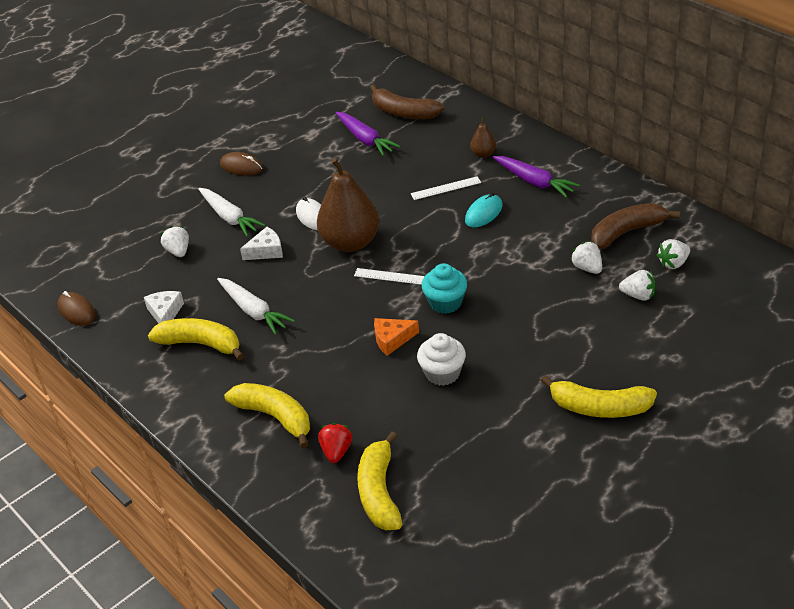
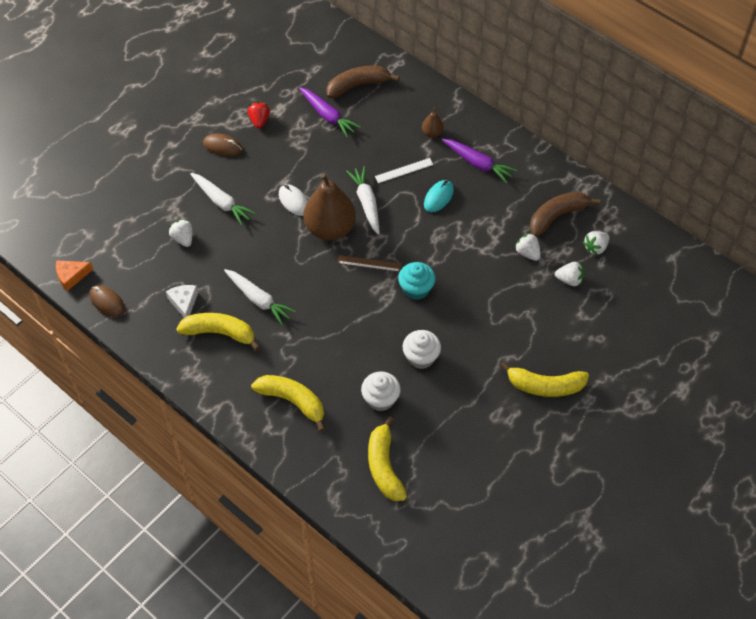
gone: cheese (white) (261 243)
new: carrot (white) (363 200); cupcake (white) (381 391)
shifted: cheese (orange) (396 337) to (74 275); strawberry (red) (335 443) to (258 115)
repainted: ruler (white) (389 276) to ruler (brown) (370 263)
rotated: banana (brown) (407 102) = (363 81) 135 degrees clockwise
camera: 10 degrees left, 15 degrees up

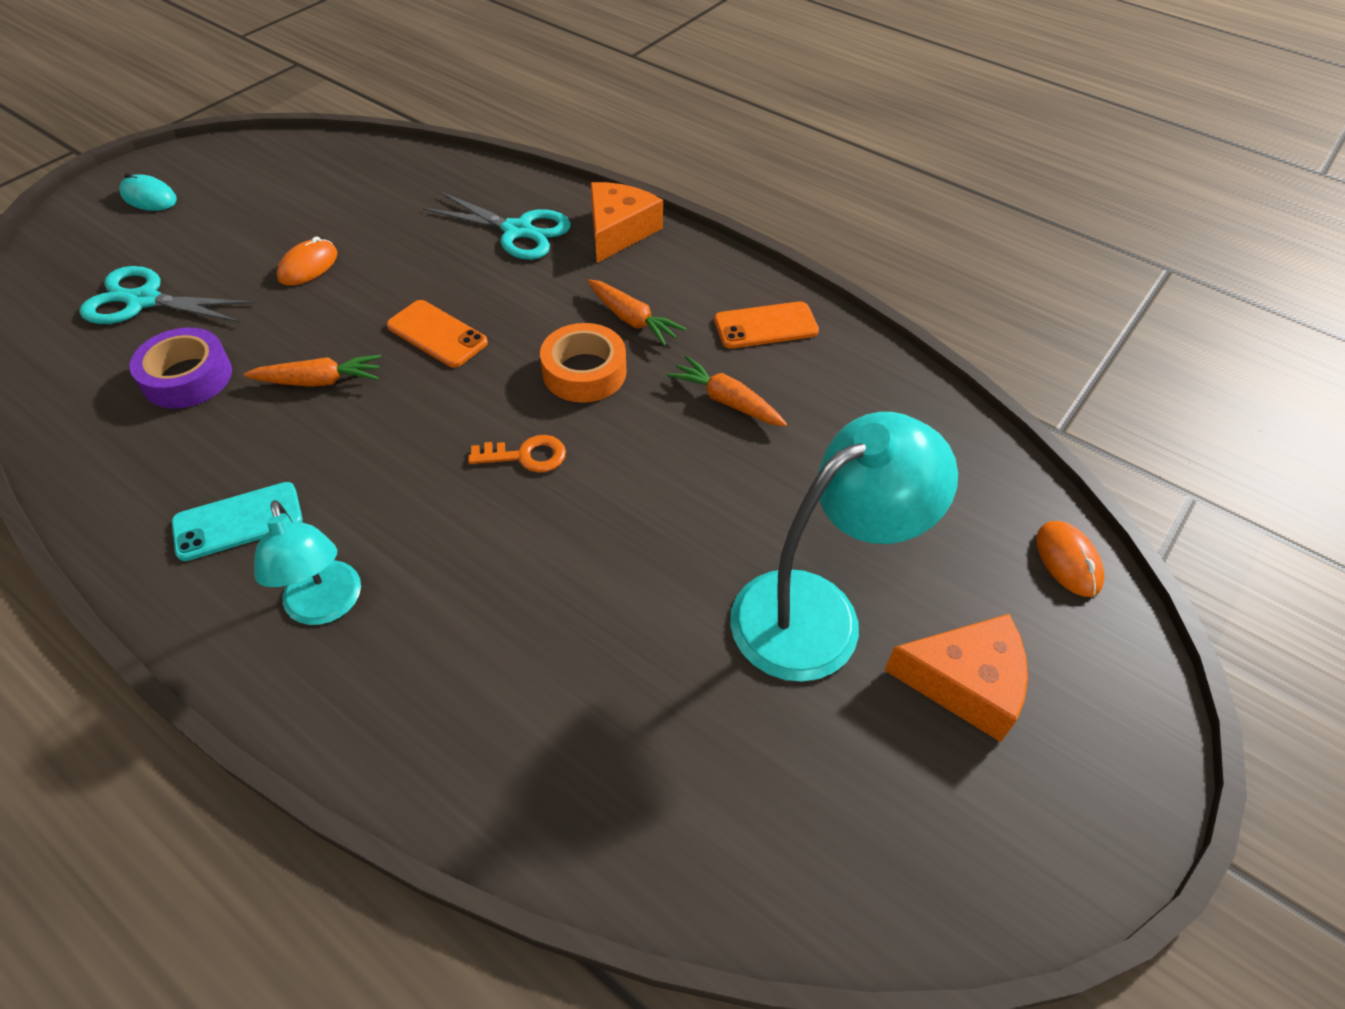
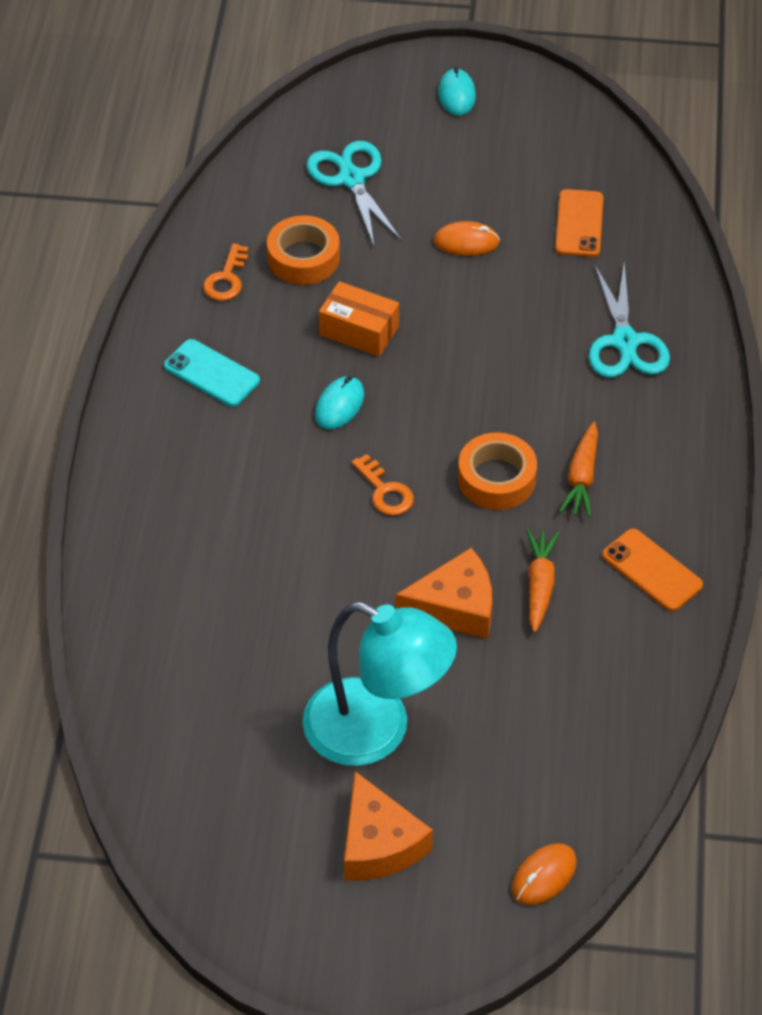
gone: lamp (turquoise) (307 562)
new: key (orange) (225 272); mouse (turquoise) (339 402)
shifted: cheese (orange) (626 222) to (443 593); phone (orange) (437 334) to (579 223)
swapped: carrot (orange) (312 371) to box (orange) (359 319)
repainted: tape (purple) (181 367) to tape (orange) (303 250)
camera: 60 degrees right, 0 degrees up

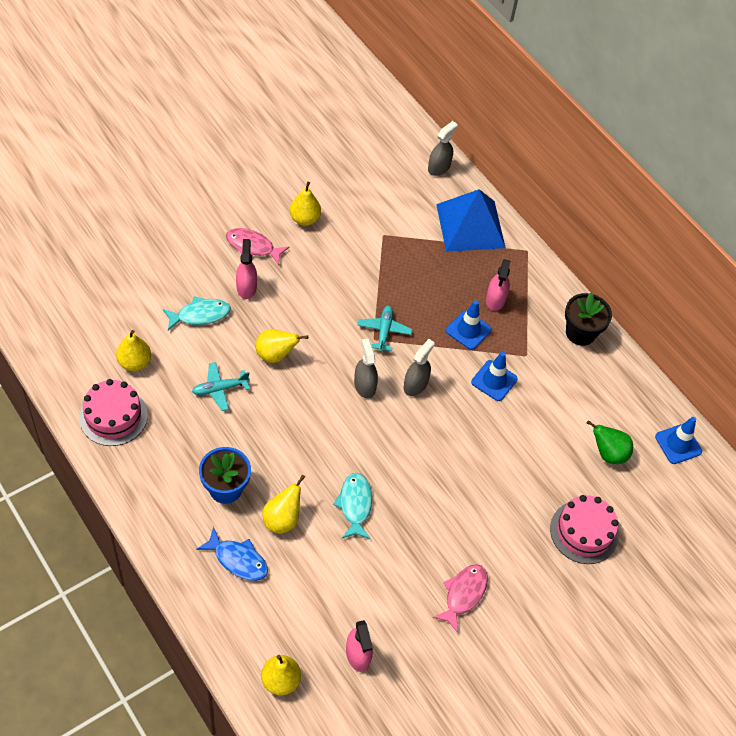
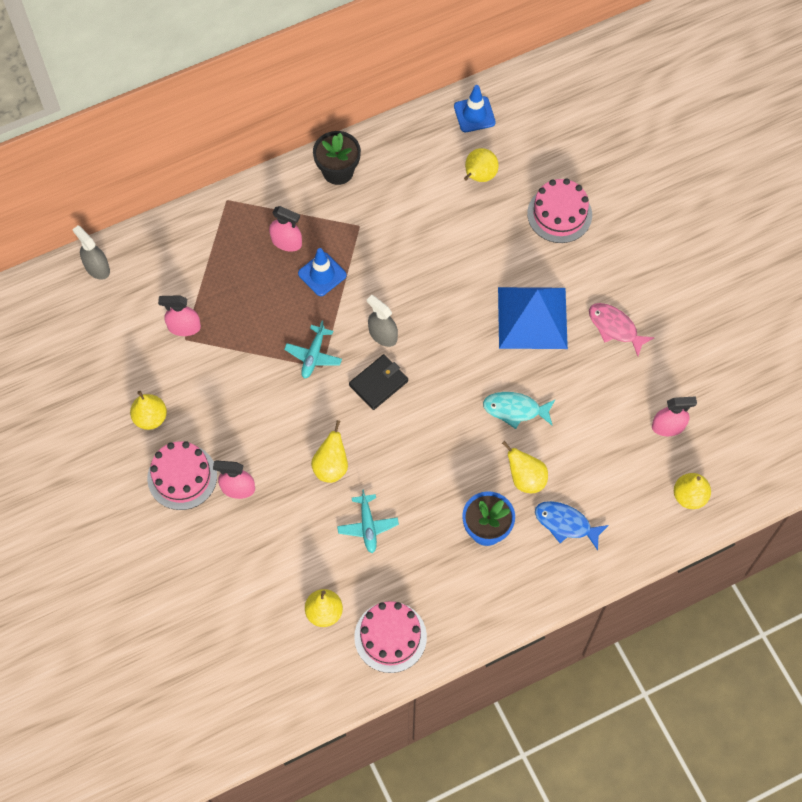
gone: fish (turquoise) (197 313); traffic cone (blue) (494 376)
new: spray bottle (pink) (179 315)
shifted: pyramid (blue) (471 220) to (533 318)
swapped: fish (pink) (257 246) to cake (pink) (182 475); spray bottle (grey) (366 368) to wallet (black) (378 382)
repainted: pear (green) (610 442) to pear (yellow) (481 165)
rotated: plane (turquoise) (384 329) = (313 350) 90 degrees counterclockwise; fish (blue) (232 554) = (572 525) 105 degrees counterclockwise
camera: 75 degrees left, 10 degrees up

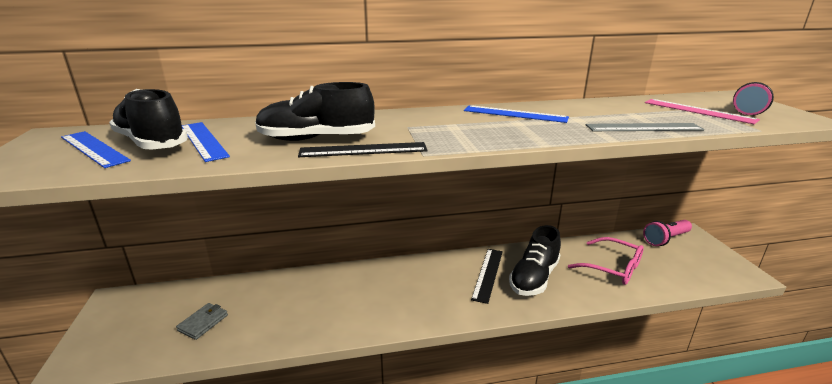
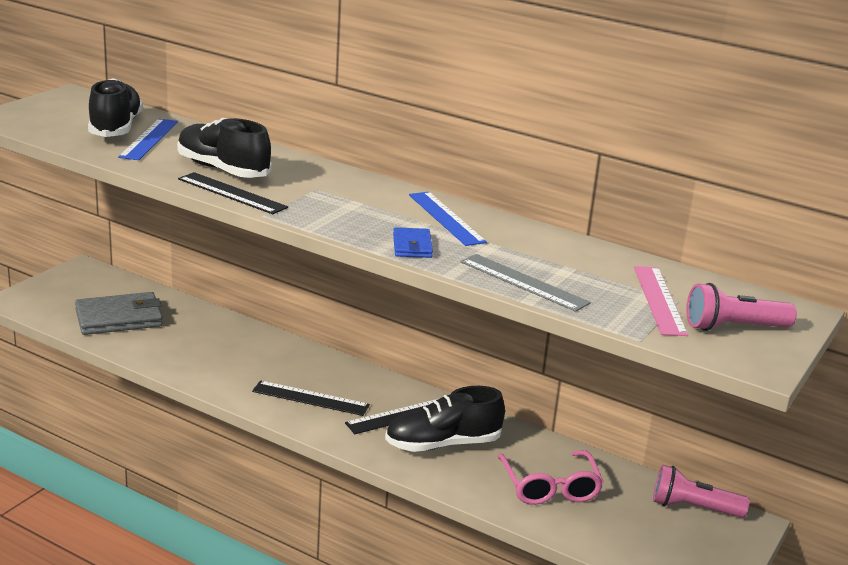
gone: ruler (blue) (96 149)
new: ruler (black) (311 398); wallet (blue) (413 242)
scaled: wallet (grey) (202 321) = (119 313) x1.90
camera: 40 degrees right, 0 degrees up

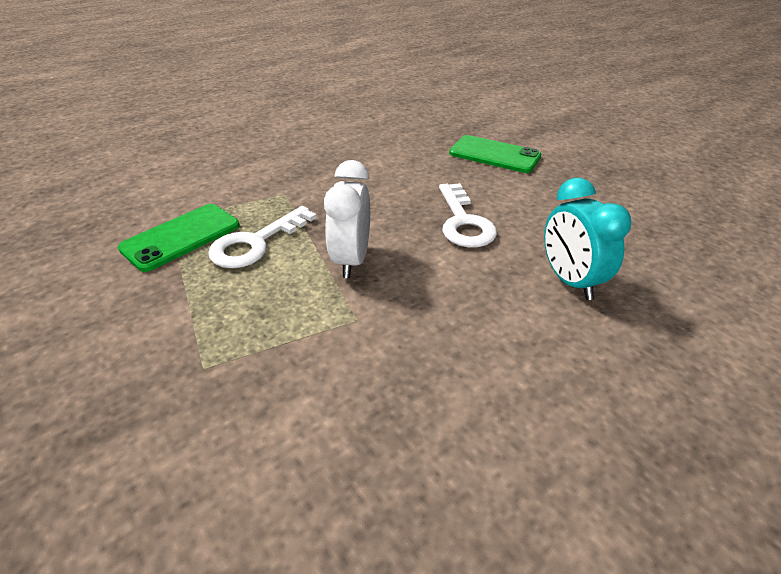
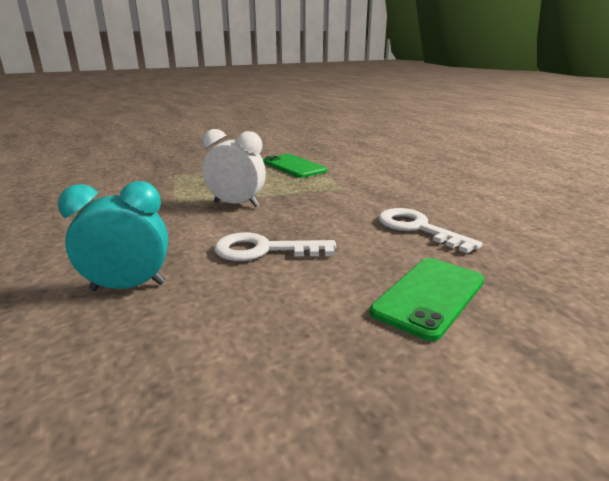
shifted: key (white) (262 237) to (430 230)
camera: 100 degrees right, 15 degrees down

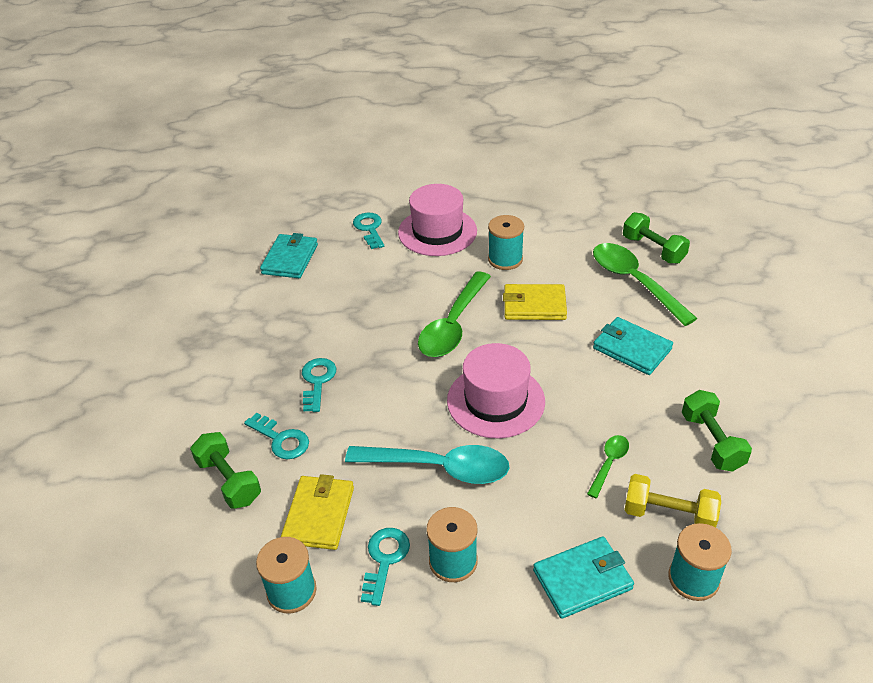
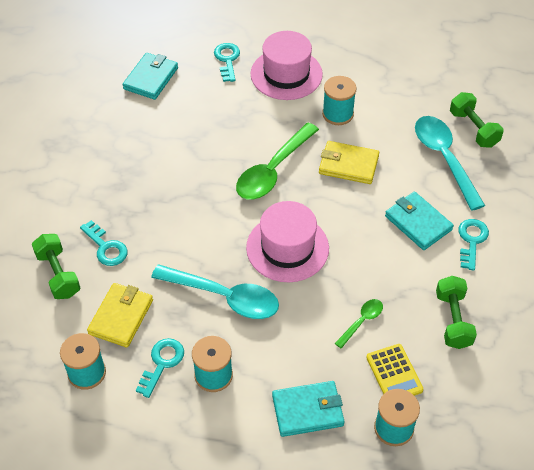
shifted: key (turquoise) (319 385) to (473 245)
swapped: dumbbell (yellow) (672 501) to calculator (yellow) (394 370)
repainted: spoon (green) (645 284) to spoon (turquoise) (450 163)
camera: 10 degrees right, 10 degrees up

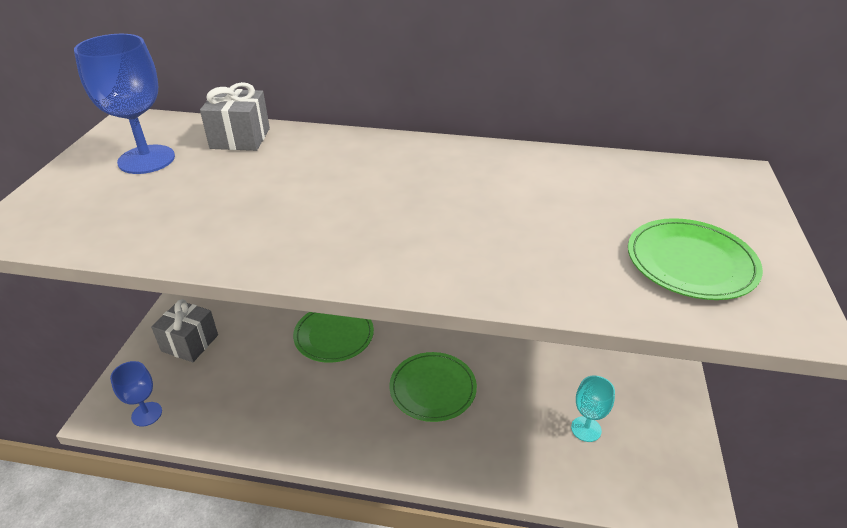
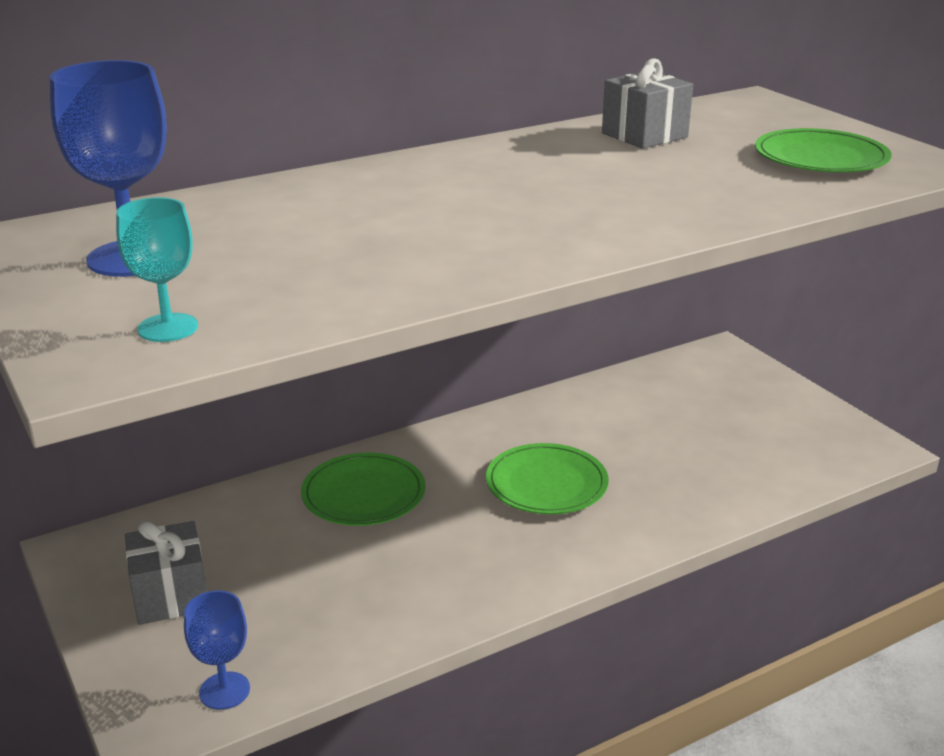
shifted: goblet (turquoise) (593 409) to (157 269); gift (grey) (235 116) to (647 103)
camera: 40 degrees left, 10 degrees down

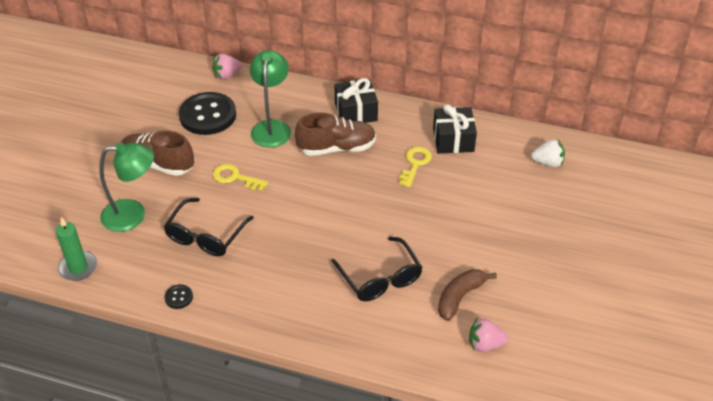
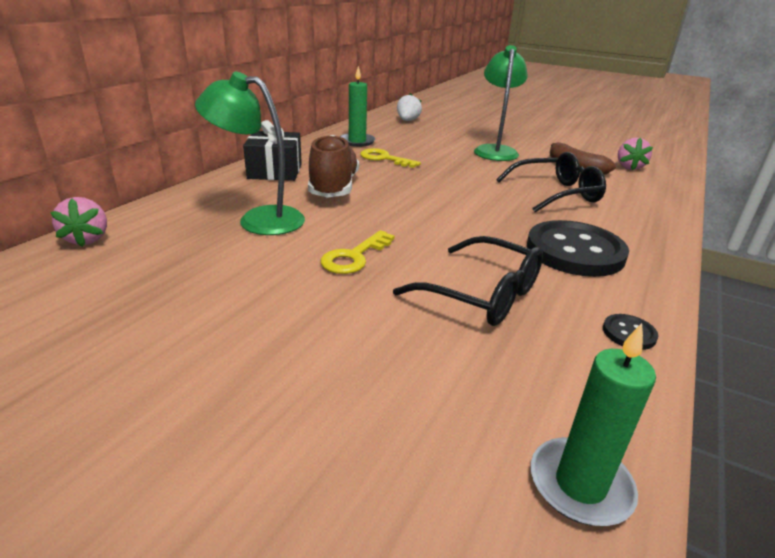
gone: shoe (brown) (157 153)
shifted: lamp (green) (126 187) to (501 103); button (black) (207 113) to (578 248)
swapped: gift (black) (455 129) to candle (green) (358 106)
camera: 80 degrees left, 15 degrees down

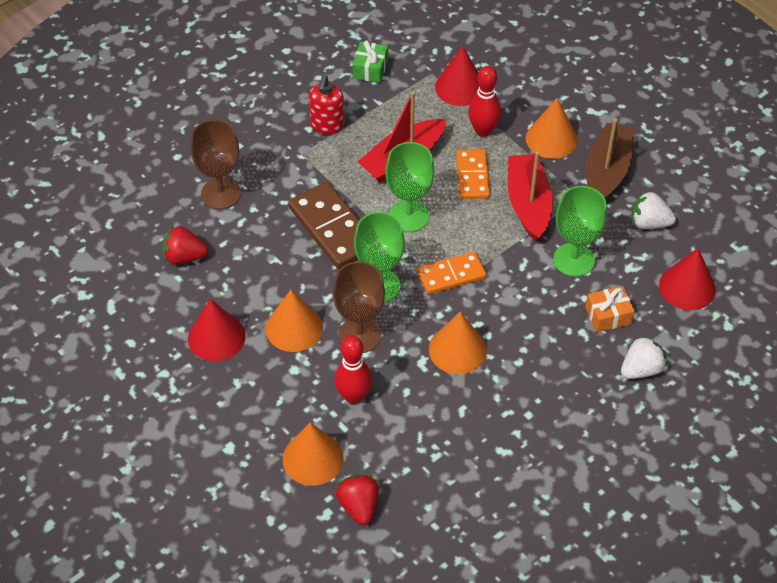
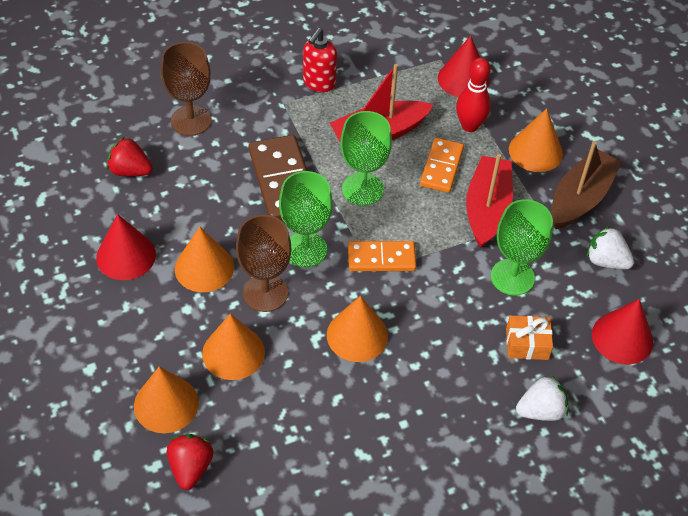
gone: gift (green) (370 62)
swapped: bowling pin (red) (353 370) to cone (orange) (233 347)
camera: 15 degrees right, 0 degrees up

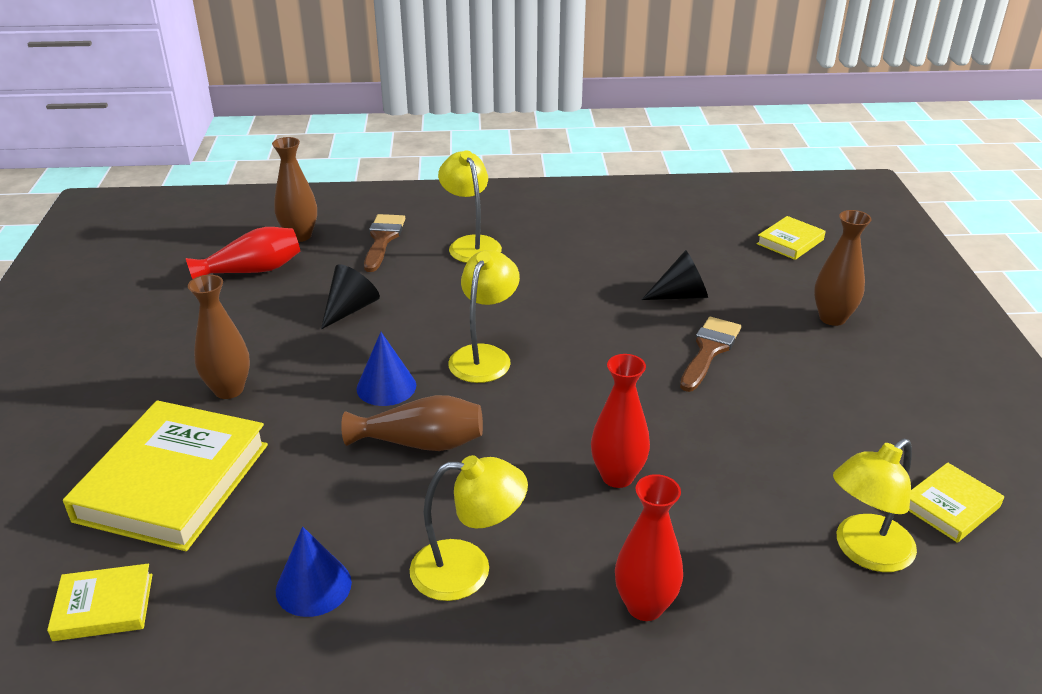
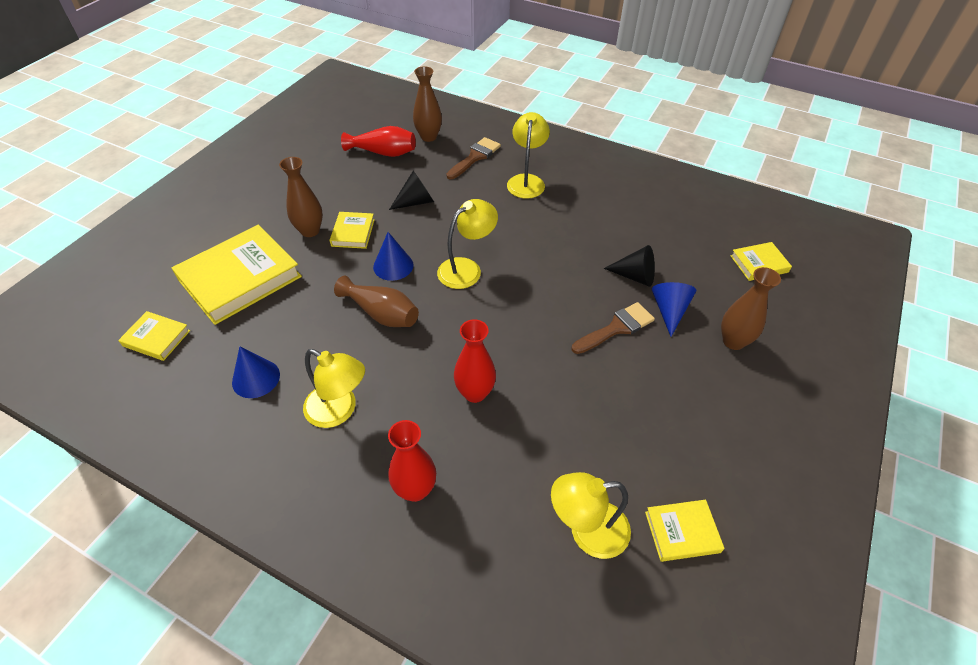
new: book (yellow) (352 230); cone (blue) (674 309)
camera: 30 degrees right, 15 degrees up

